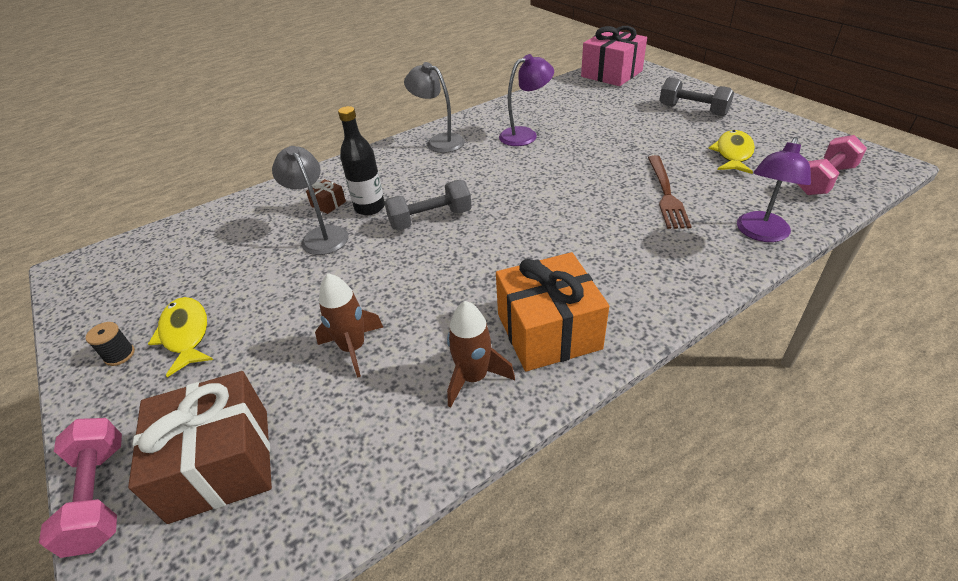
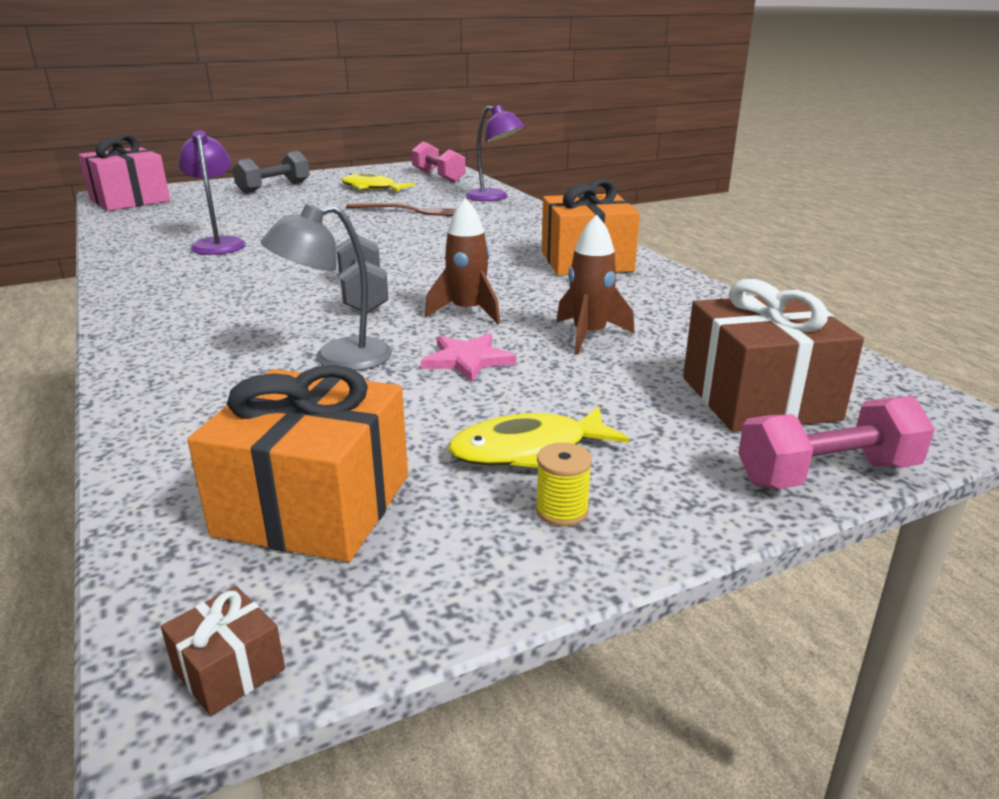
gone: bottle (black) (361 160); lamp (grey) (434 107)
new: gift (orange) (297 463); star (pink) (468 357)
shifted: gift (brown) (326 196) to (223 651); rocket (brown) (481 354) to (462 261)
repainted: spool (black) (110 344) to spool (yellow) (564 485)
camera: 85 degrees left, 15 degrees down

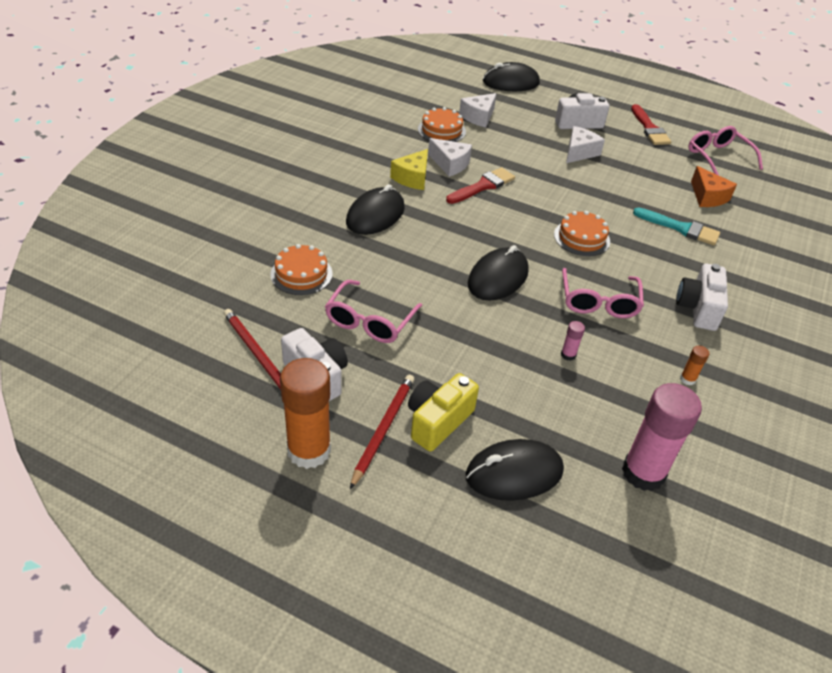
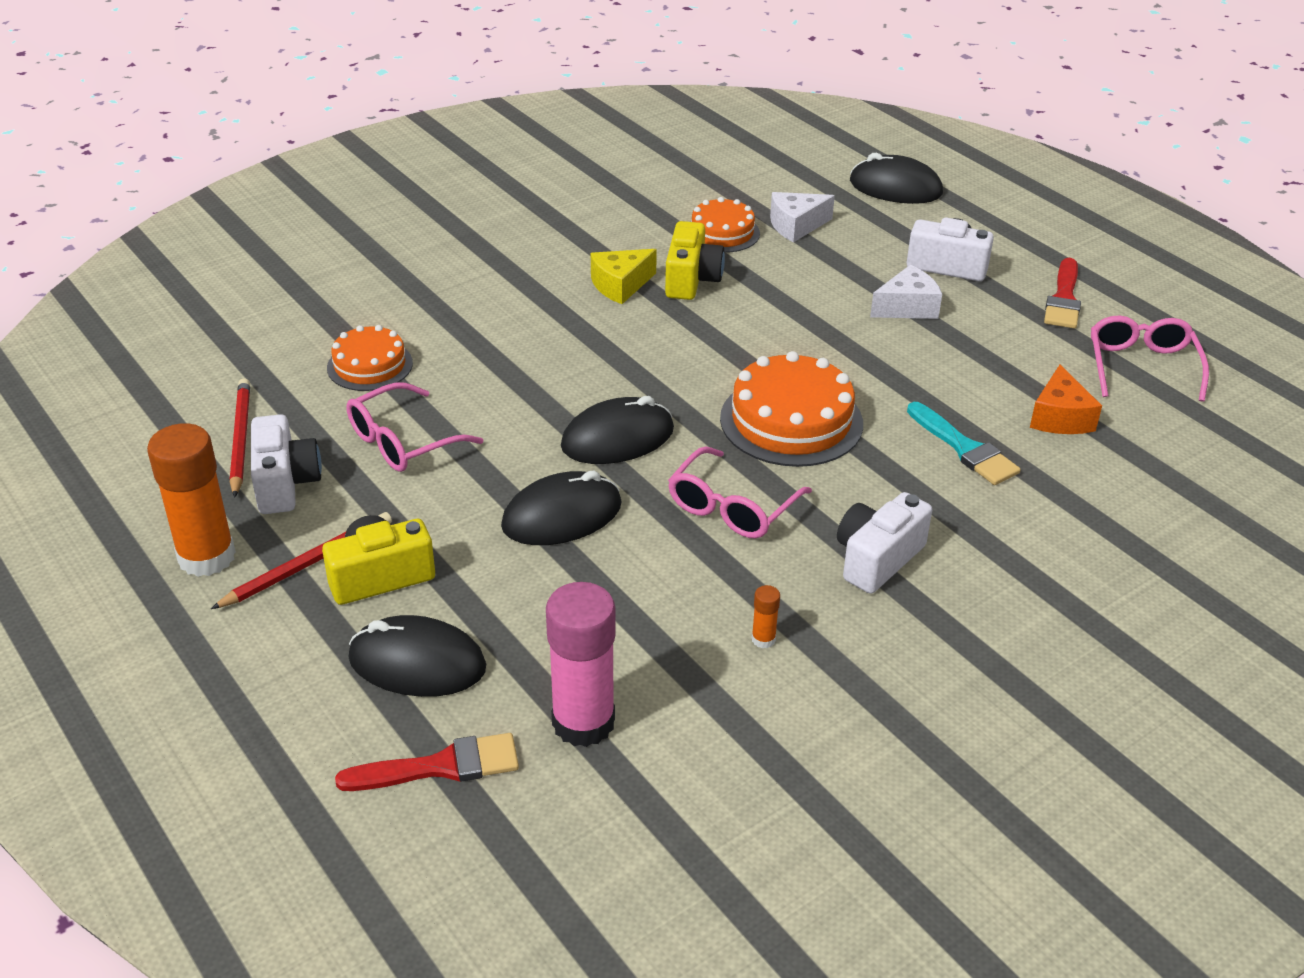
gone: glue stick (pink) (573 341)
shifted: brush (red) (480 185) to (427 762); mouse (black) (375 209) to (561 508)
swapped: cheese (white) (450 157) to camera (yellow) (695 260)
scaled: cake (orange) (582 233) = (791 409) x1.62
camera: 30 degrees right, 5 degrees down

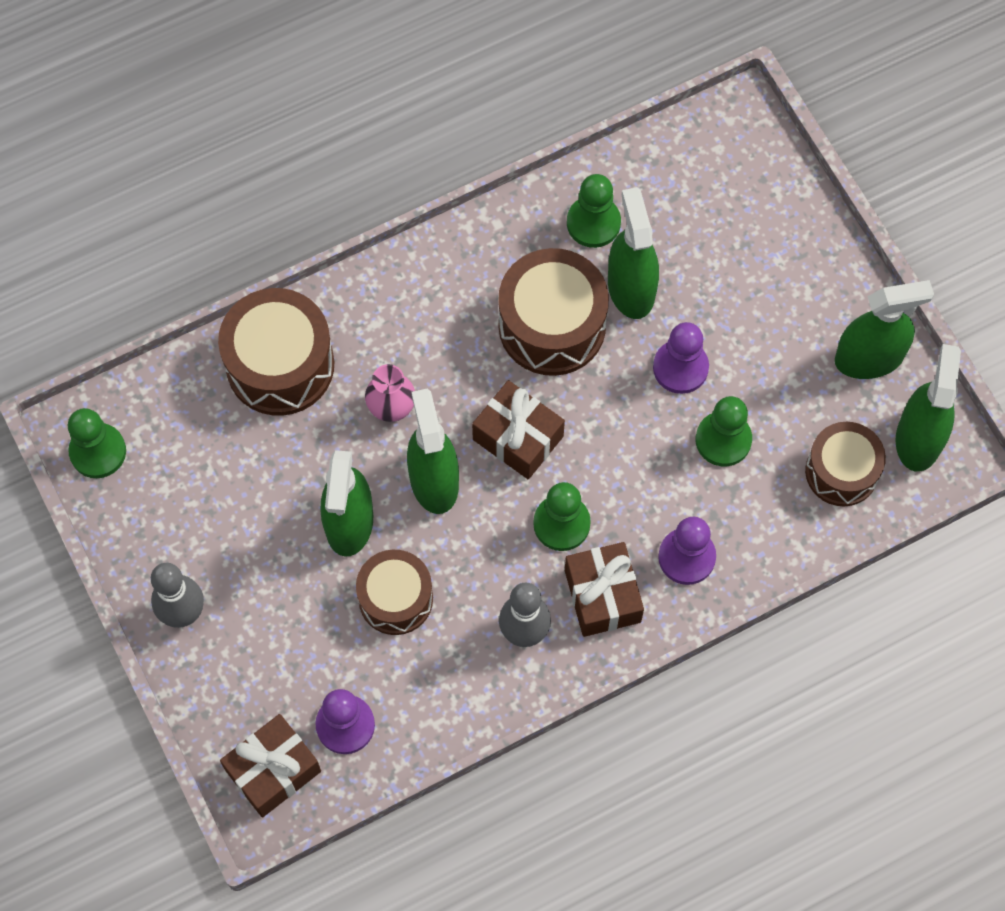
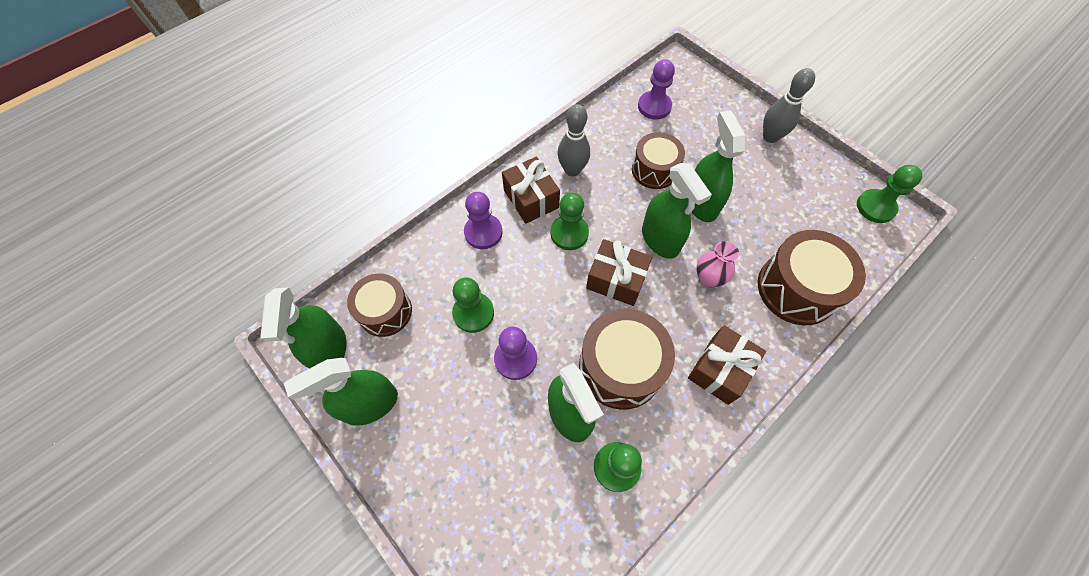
shifted: gift (brown) (270 766) to (727 365)
camera: 165 degrees right, 5 degrees down

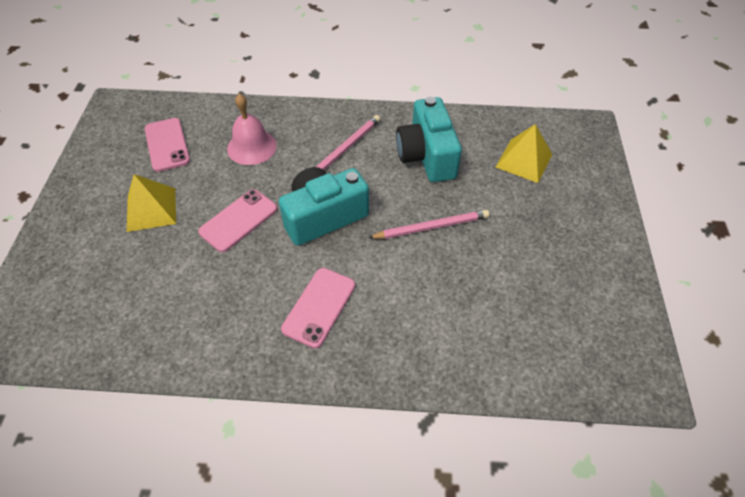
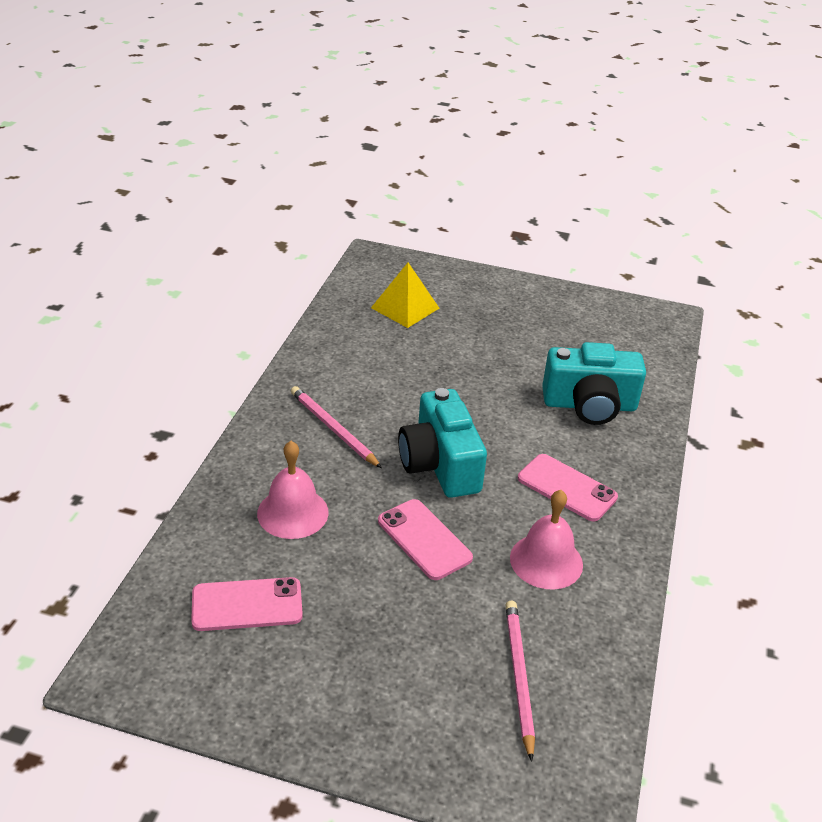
gone: pyramid (yellow) (151 203)
new: bell (pink) (546 539)
shifted: pencil (pink) (429 224) to (520 681); camera (turquoise) (429 139) to (594 383)
camera: 80 degrees left, 15 degrees down

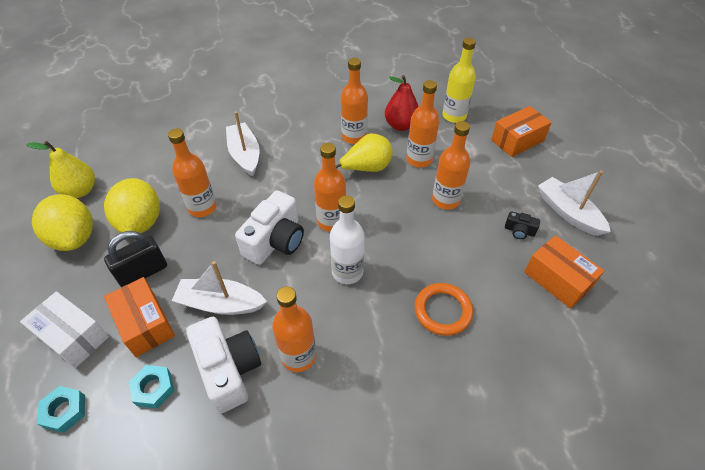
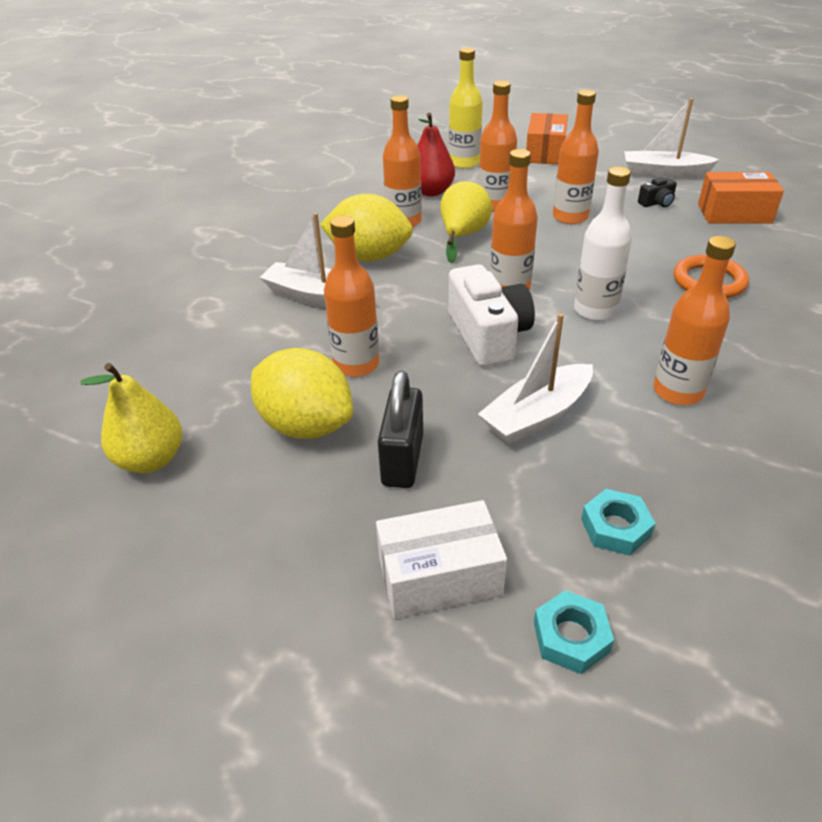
gone: box (orange) (139 317); camera (white) (223 365)
shifted: lemon (yellow) (62 222) to (366 228)
camera: 45 degrees left, 10 degrees down

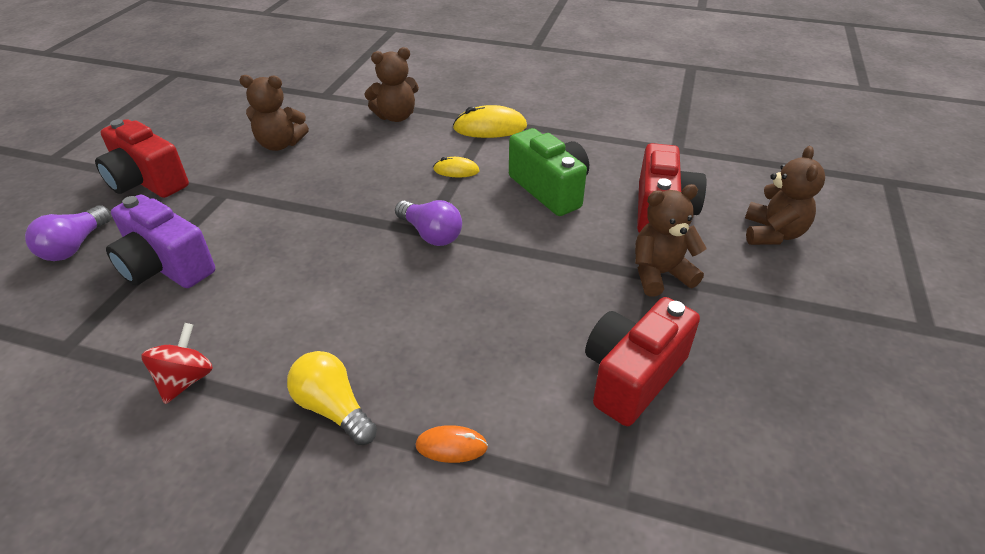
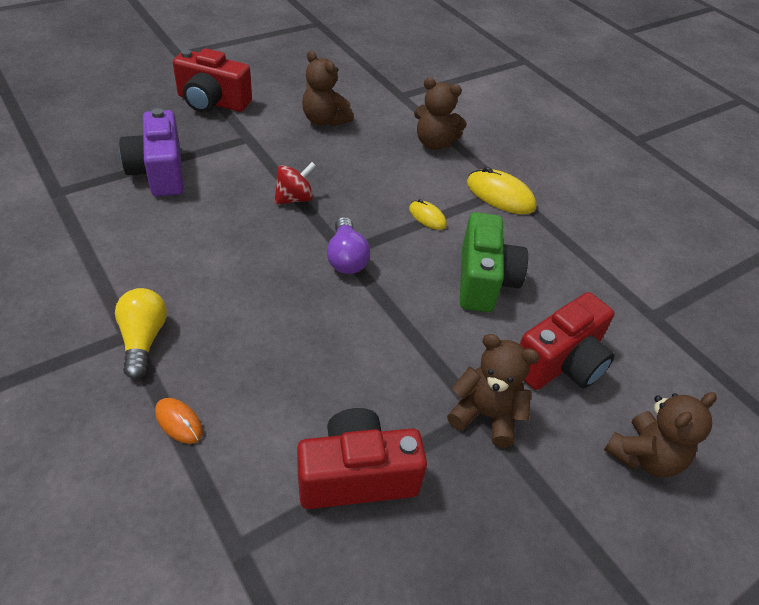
gone: light bulb (purple) (68 233)
shifted: spinning top (red) (177 363) to (295 183)
rotated: camera (red) (142 158) = (212 80) 60 degrees counterclockwise
camera: 35 degrees right, 5 degrees up

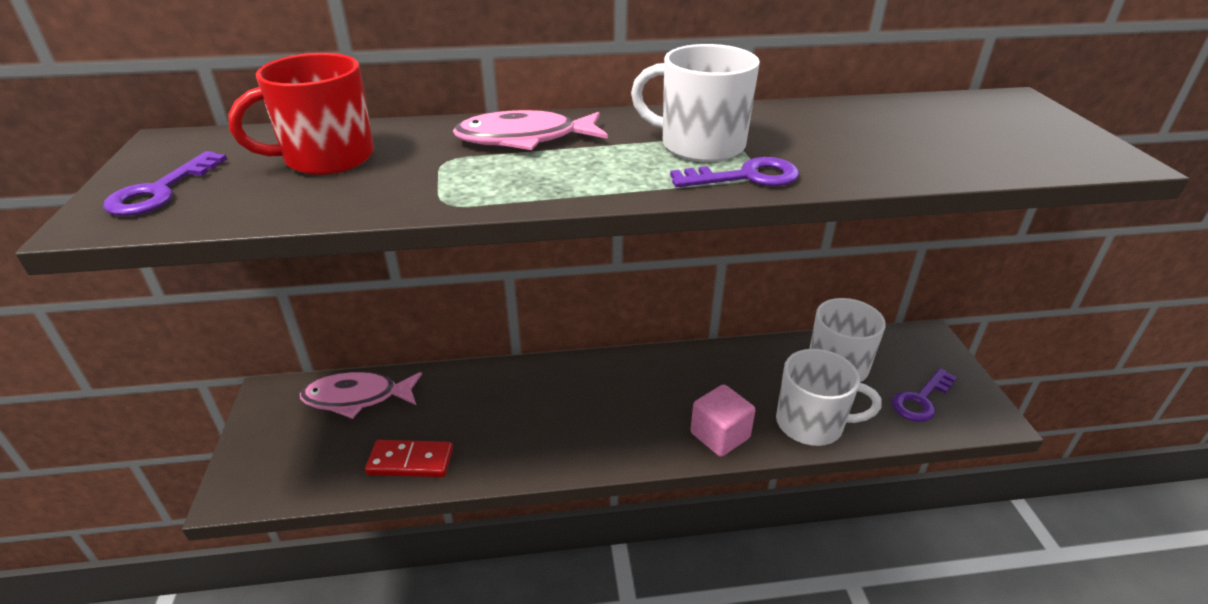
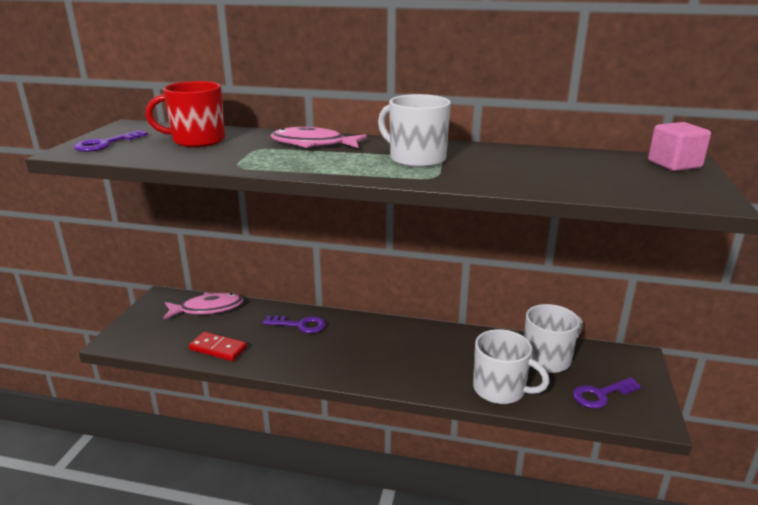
shifted: key (purple) (734 172) to (294 324); cube (pink) (722 420) to (679 146)
rotated: fish (pink) (361 395) = (203 306) 150 degrees clockwise
camera: 20 degrees right, 10 degrees down

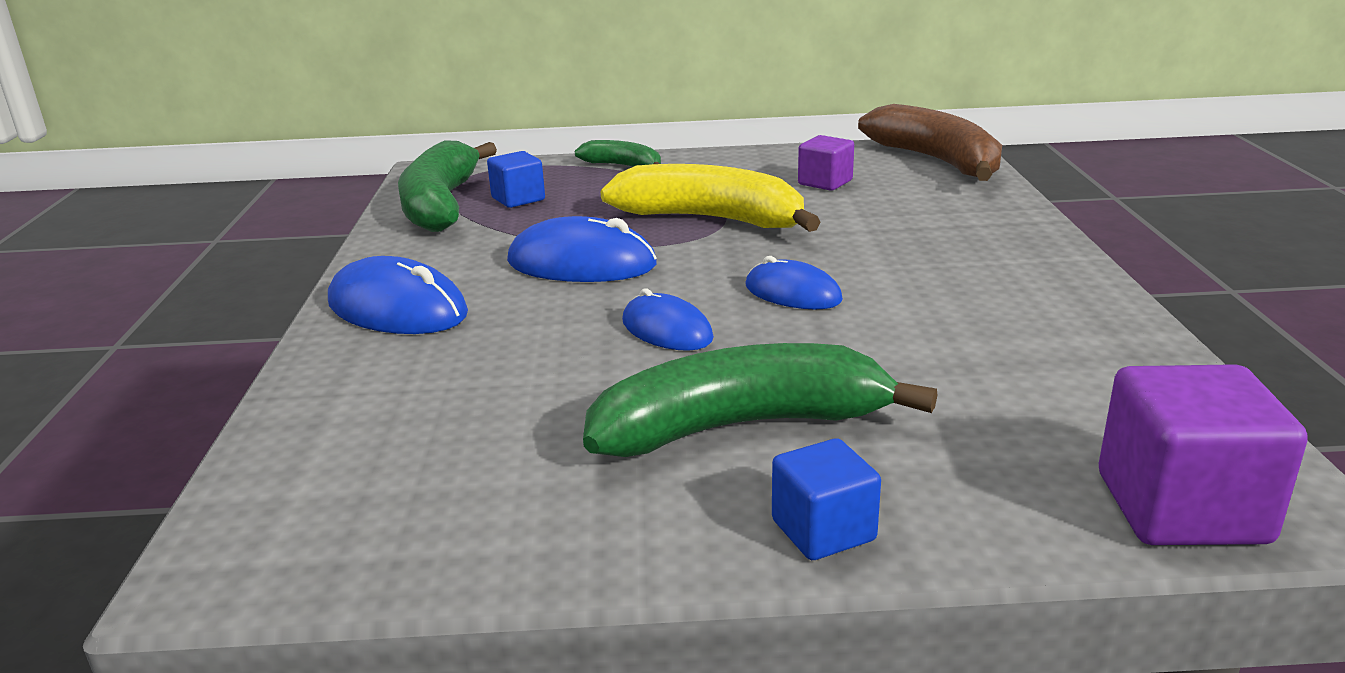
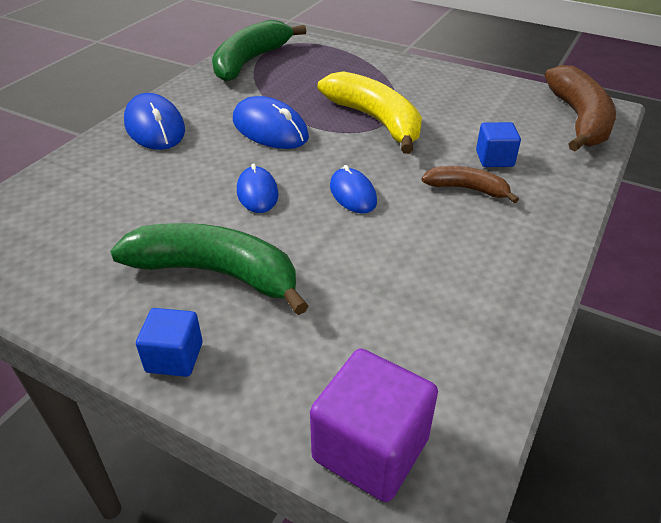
gone: banana (green) (618 153); cube (purple) (826 163)
new: banana (brown) (470 185)
shifted: cube (blue) (516 179) to (498 144)
camera: 30 degrees right, 15 degrees up

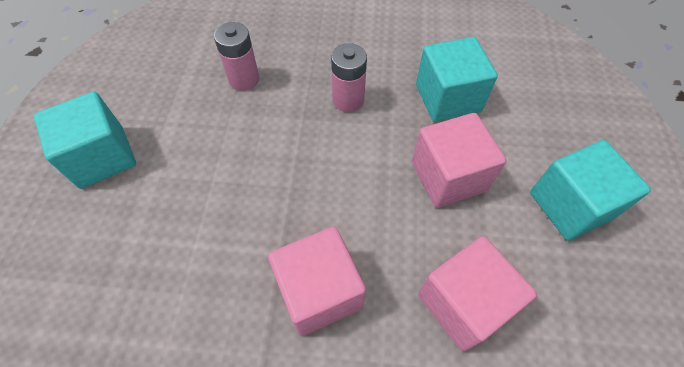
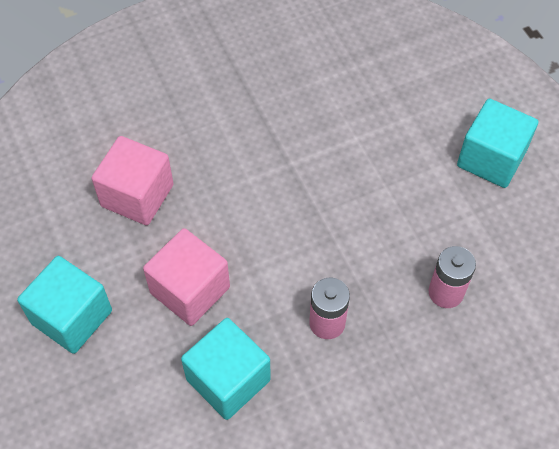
gone: cube (pink) (317 281)
camera: 150 degrees right, 0 degrees up

